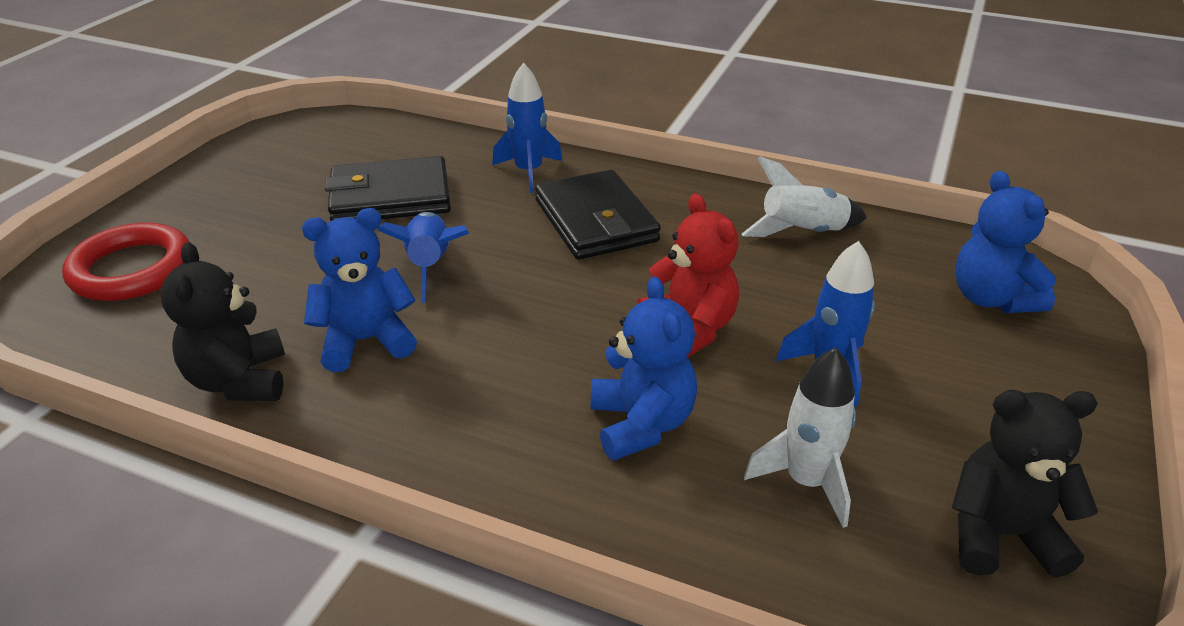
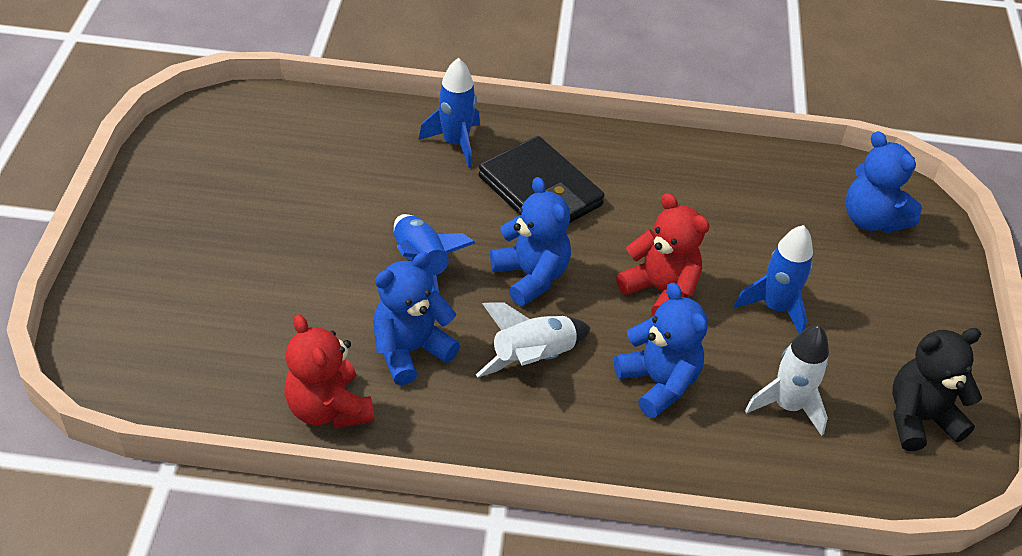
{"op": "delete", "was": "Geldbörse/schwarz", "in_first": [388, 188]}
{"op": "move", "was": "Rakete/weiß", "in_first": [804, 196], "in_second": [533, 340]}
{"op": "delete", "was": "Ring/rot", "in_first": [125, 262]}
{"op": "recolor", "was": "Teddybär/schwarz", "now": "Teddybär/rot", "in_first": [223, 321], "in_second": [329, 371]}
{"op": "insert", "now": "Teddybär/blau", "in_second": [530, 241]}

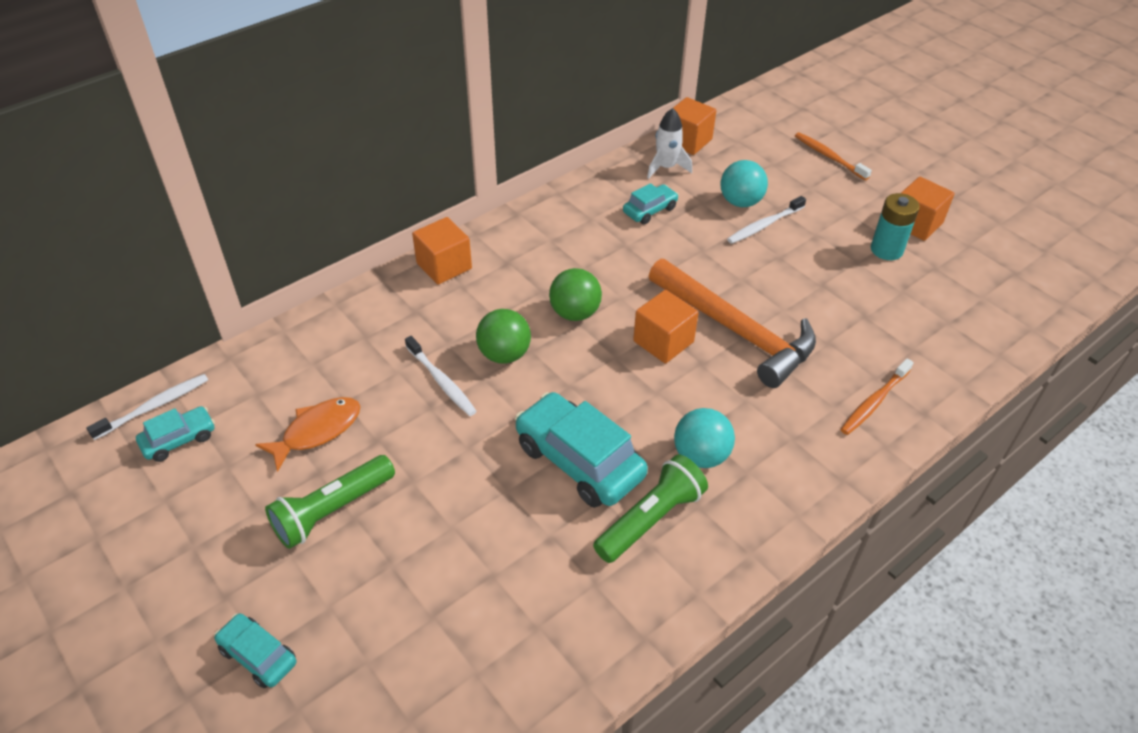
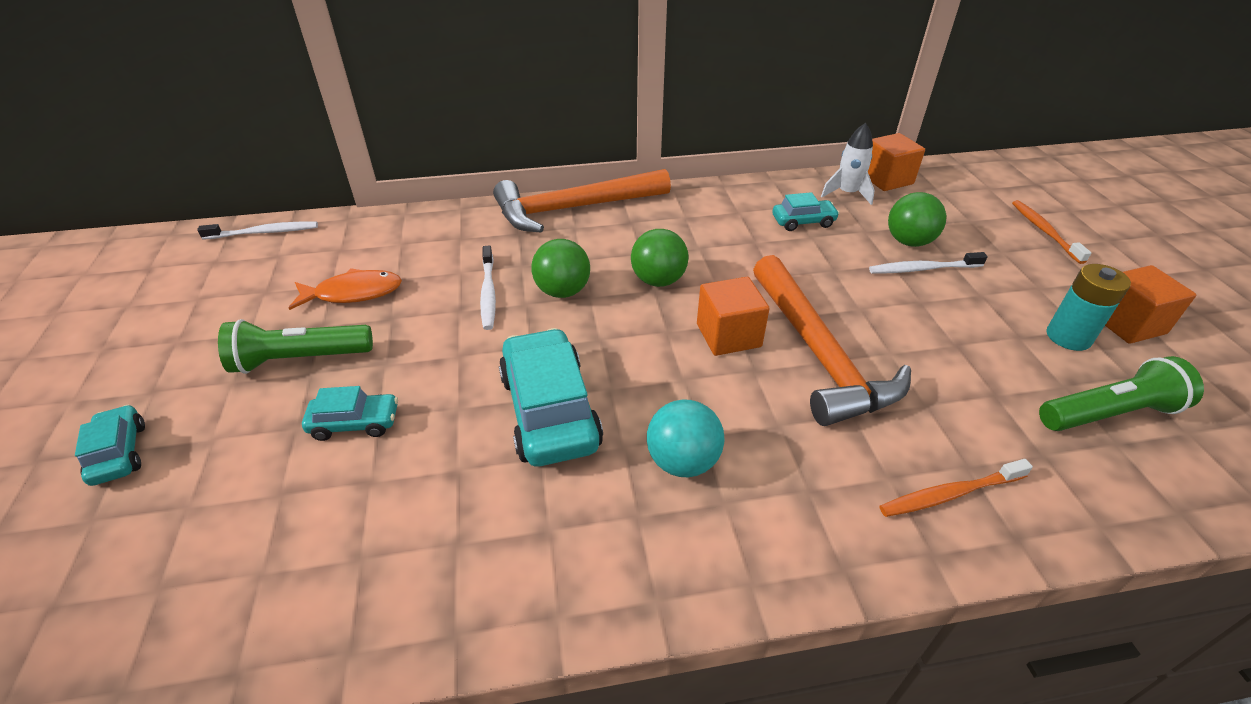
{"op": "recolor", "was": "Ball/türkis", "now": "Ball/grün", "in_first": [744, 183], "in_second": [917, 219]}
{"op": "replace", "was": "Kubus/orange", "now": "Hammer/orange", "in_first": [442, 251], "in_second": [582, 201]}
{"op": "move", "was": "Auto/türkis", "in_first": [175, 434], "in_second": [350, 413]}
{"op": "move", "was": "Taschenlampe/grün", "in_first": [650, 508], "in_second": [1121, 393]}

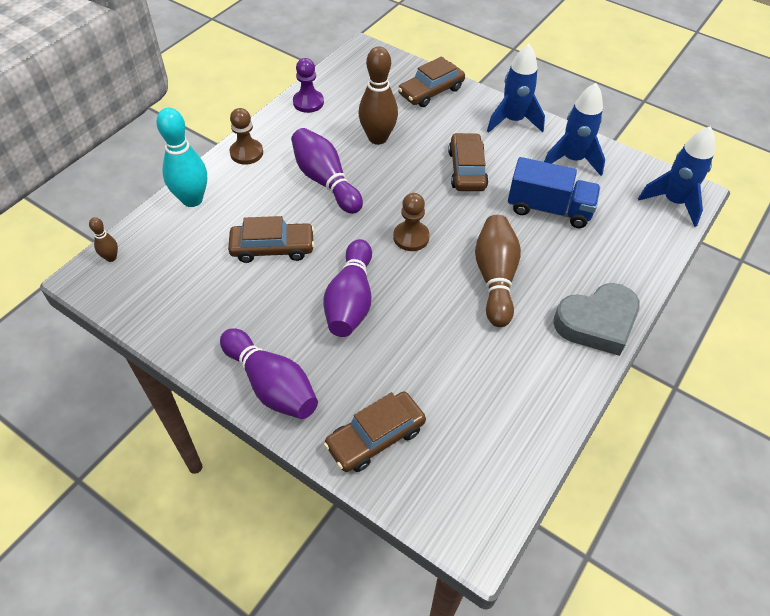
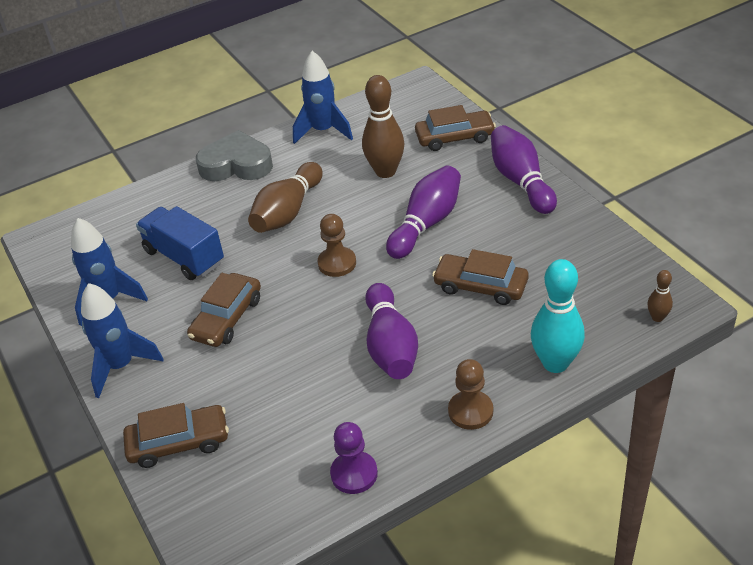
{"op": "move", "was": "Bowlingkegel/braun", "in_first": [378, 95], "in_second": [383, 126]}
{"op": "move", "was": "Rakete/blau", "in_first": [676, 176], "in_second": [323, 97]}

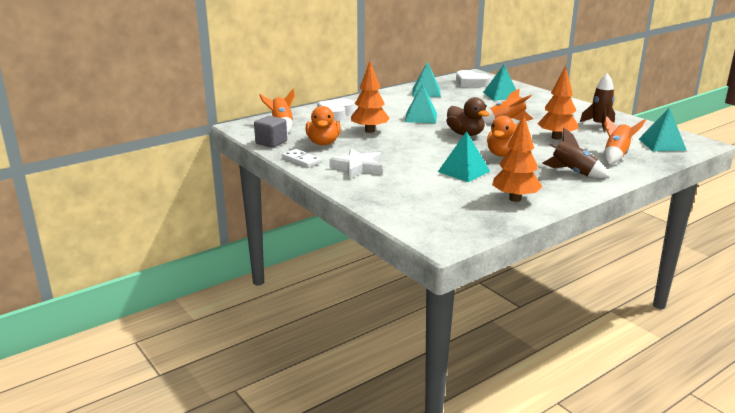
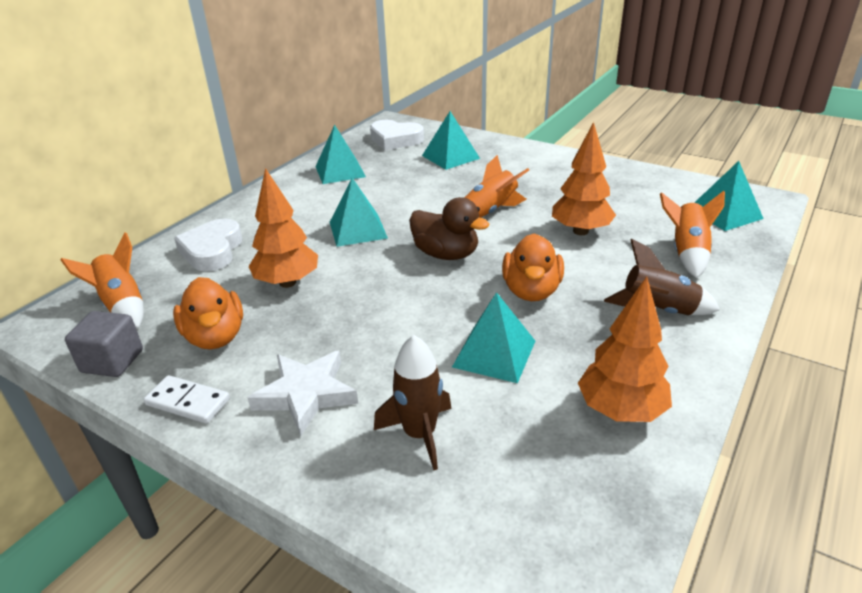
{"op": "move", "was": "Rakete/braun", "in_first": [597, 102], "in_second": [413, 402]}

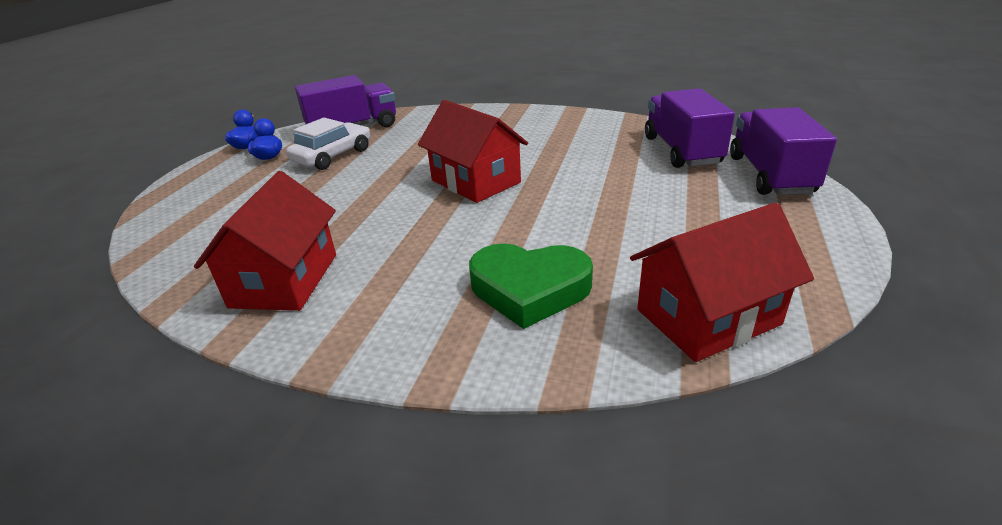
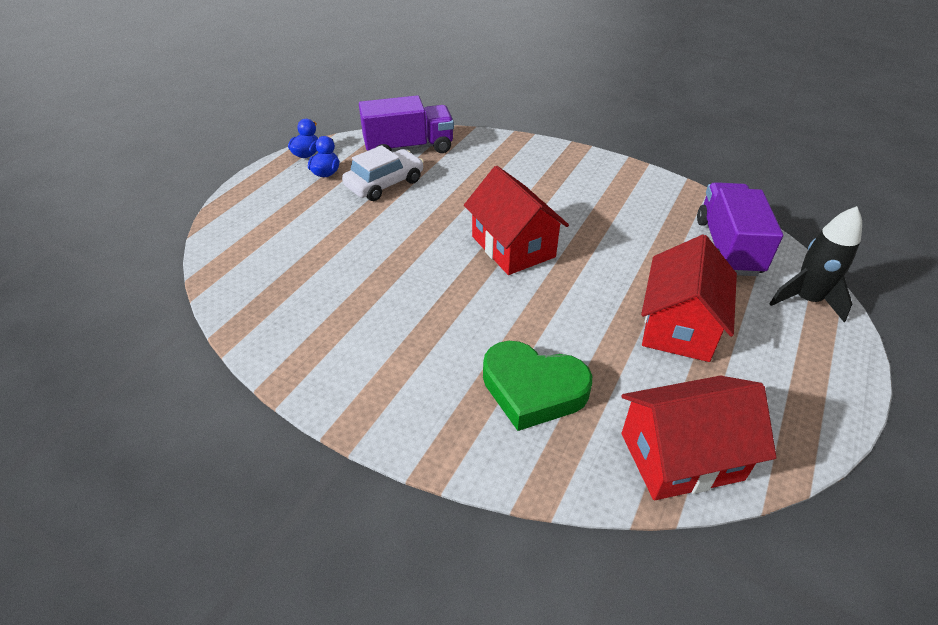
{"op": "replace", "was": "Lastwagen/lila", "now": "Rakete/schwarz", "in_first": [783, 151], "in_second": [815, 264]}
{"op": "move", "was": "Haus/rot", "in_first": [265, 241], "in_second": [689, 298]}

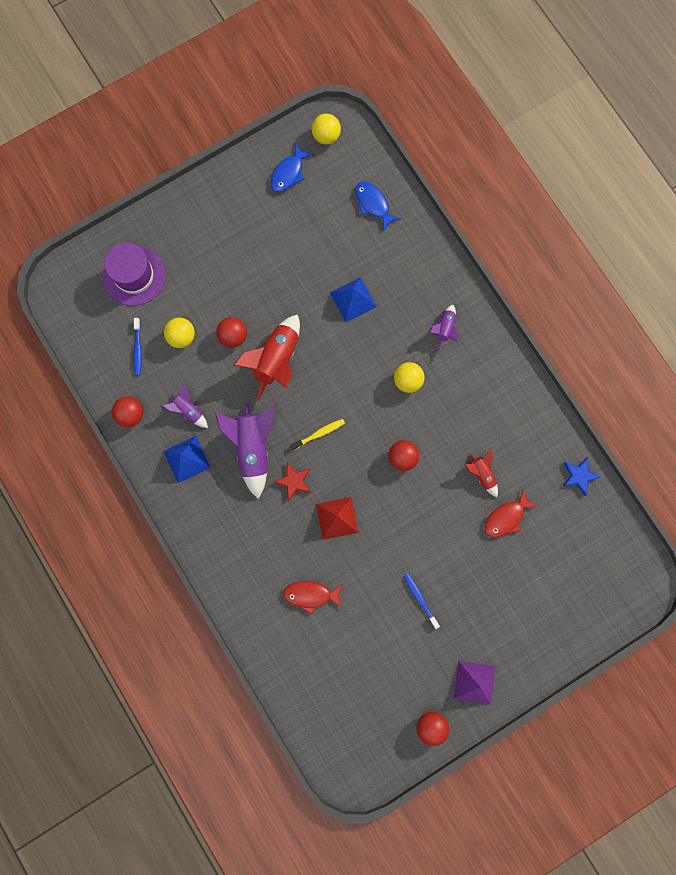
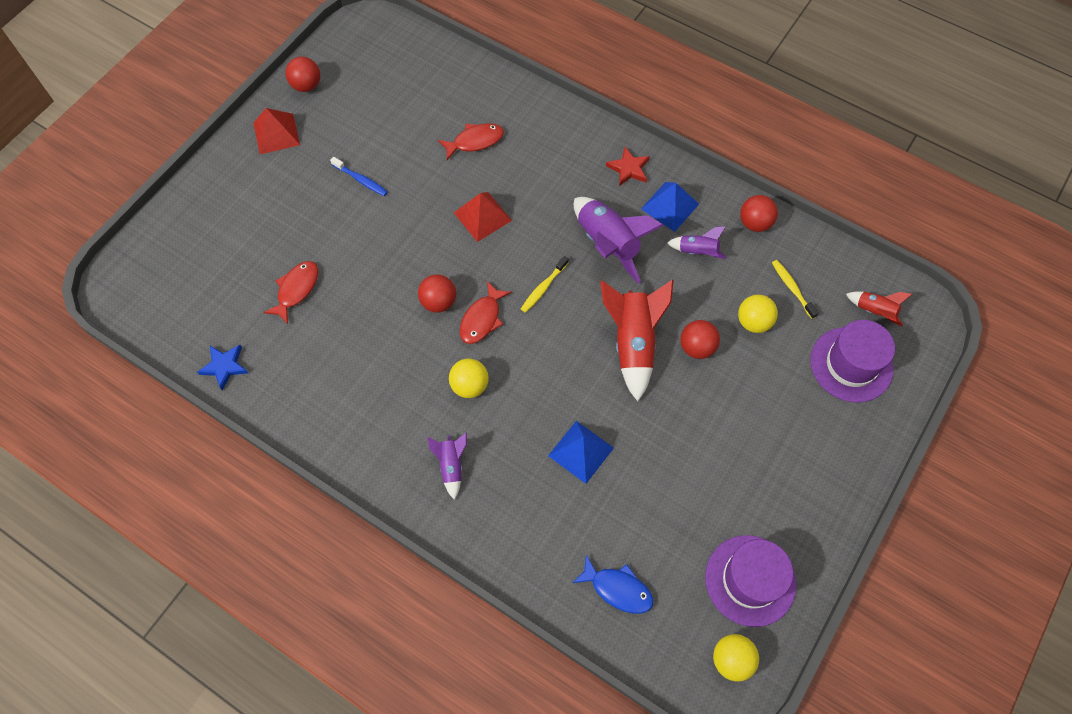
{"op": "replace", "was": "Fisch/blau", "now": "Hut/lila", "in_first": [292, 167], "in_second": [750, 581]}
{"op": "recolor", "was": "Zahnbürste/blau", "now": "Zahnbürste/gelb", "in_first": [137, 347], "in_second": [795, 289]}
{"op": "move", "was": "Rakete/rot", "in_first": [481, 473], "in_second": [879, 308]}
{"op": "move", "was": "Stern/rot", "in_first": [292, 481], "in_second": [628, 166]}
{"op": "recolor", "was": "Pyramide/lila", "now": "Pyramide/rot", "in_first": [475, 683], "in_second": [276, 131]}
{"op": "insert", "now": "Fisch/rot", "in_second": [486, 312]}

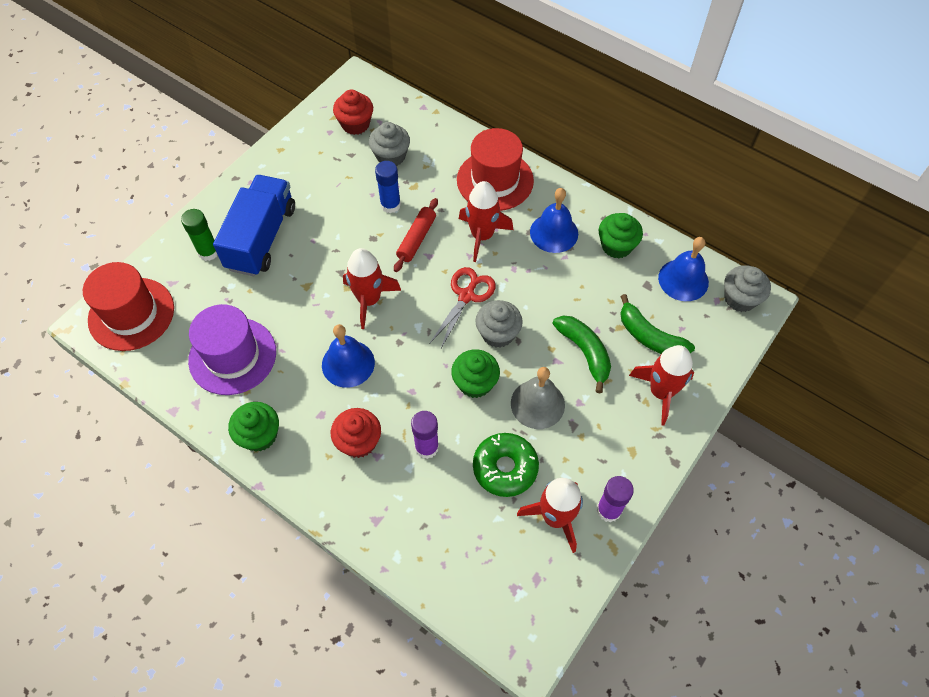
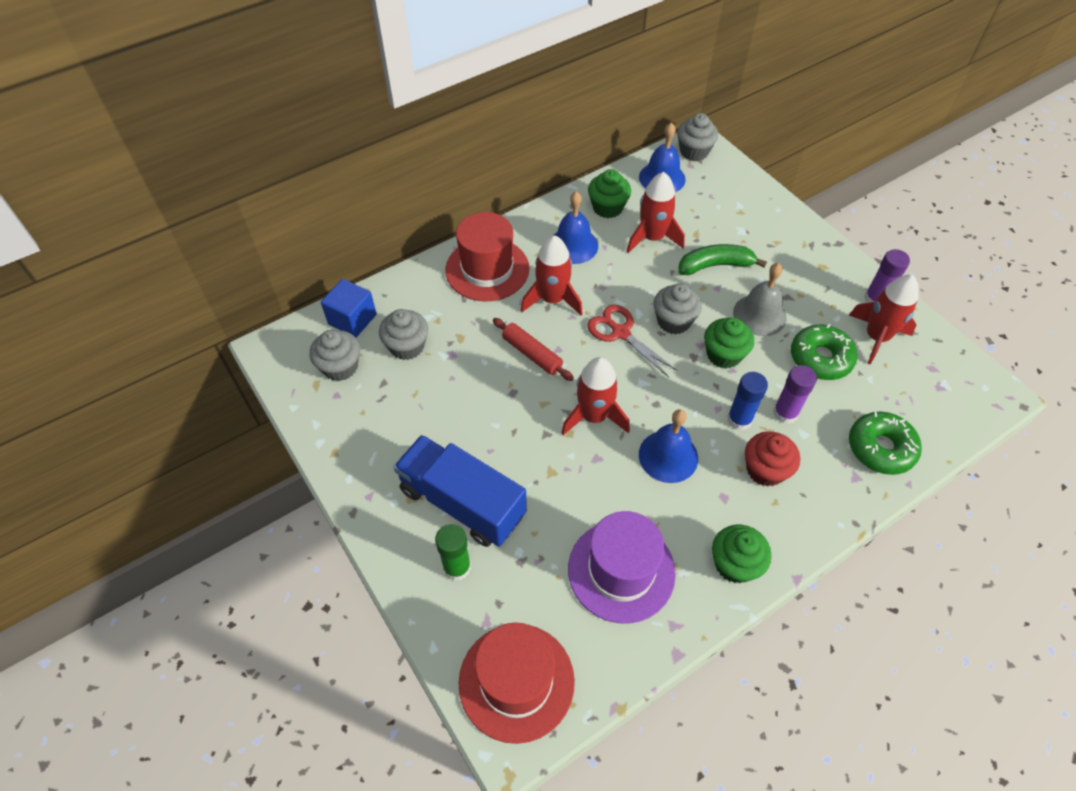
{"op": "recolor", "was": "Muffin/rot", "now": "Muffin/grau", "in_first": [353, 112], "in_second": [334, 355]}
{"op": "move", "was": "Klebestift/blau", "in_first": [388, 187], "in_second": [747, 401]}
{"op": "delete", "was": "Banane/grün", "in_first": [657, 324]}
{"op": "move", "was": "Rakete/rot", "in_first": [661, 385], "in_second": [655, 212]}
{"op": "insert", "now": "Kubus/blau", "in_second": [349, 308]}
{"op": "insert", "now": "Donut/grün", "in_second": [885, 443]}

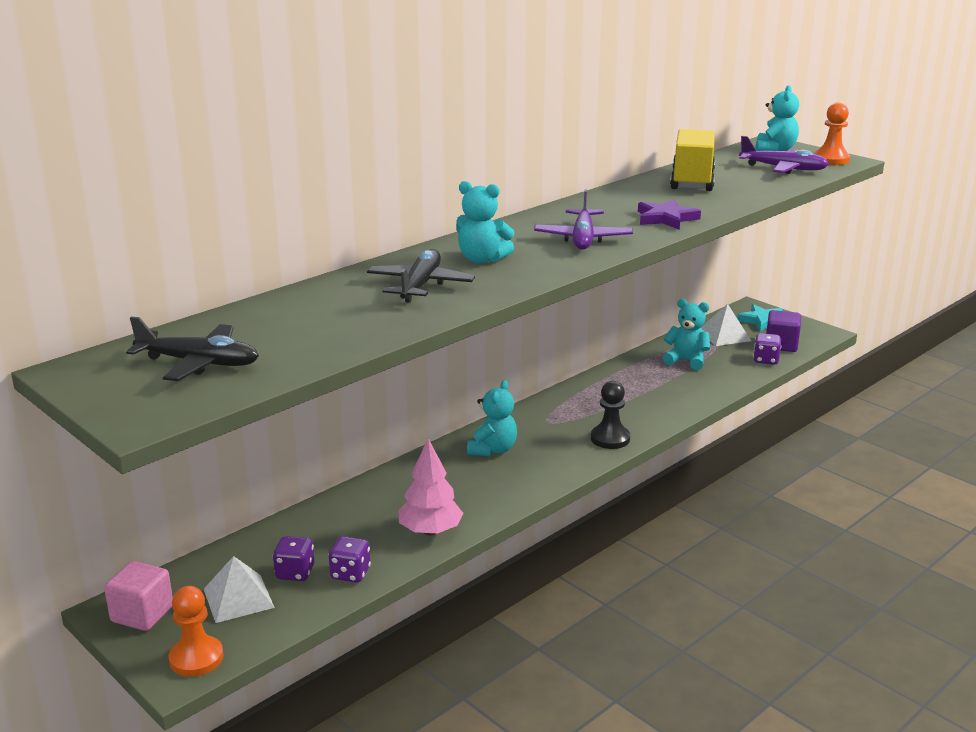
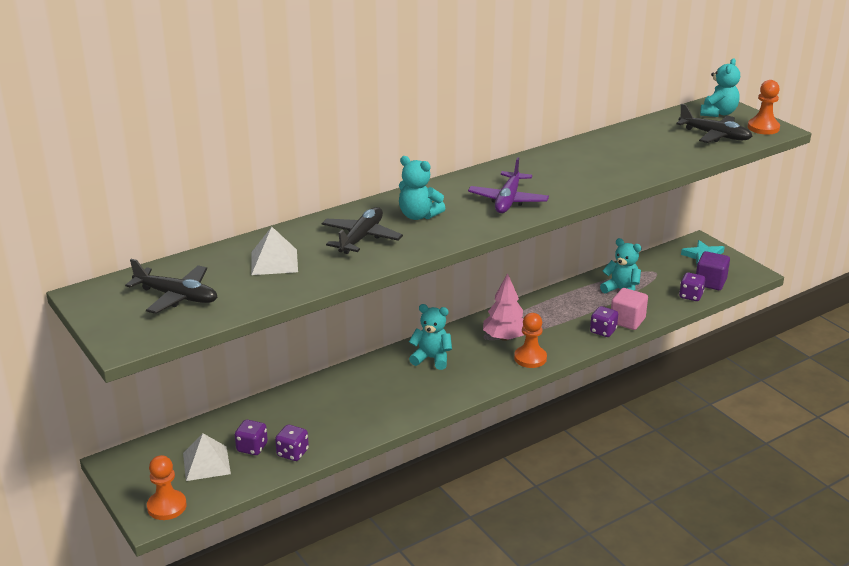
{"op": "delete", "was": "Lastwagen/gelb", "in_first": [692, 160]}
{"op": "recolor", "was": "Flugzeug/lila", "now": "Flugzeug/schwarz", "in_first": [784, 155], "in_second": [714, 123]}
{"op": "delete", "was": "Stern/lila", "in_first": [669, 214]}
{"op": "move", "was": "Pyramide/weiß", "in_first": [726, 325], "in_second": [274, 251]}
{"op": "rotate", "was": "Teddybär/türkis", "in_first": [492, 418], "in_second": [430, 337], "clockwise": -105}
{"op": "recolor", "was": "Bauer/schwarz", "now": "Bauer/orange", "in_first": [610, 415], "in_second": [530, 340]}
{"op": "move", "was": "Baum/rosa", "in_first": [431, 487], "in_second": [503, 307]}
{"op": "move", "was": "Kubus/rosa", "in_first": [138, 596], "in_second": [629, 309]}
{"op": "insert", "now": "Spielwürfel/lila", "in_second": [604, 321]}

